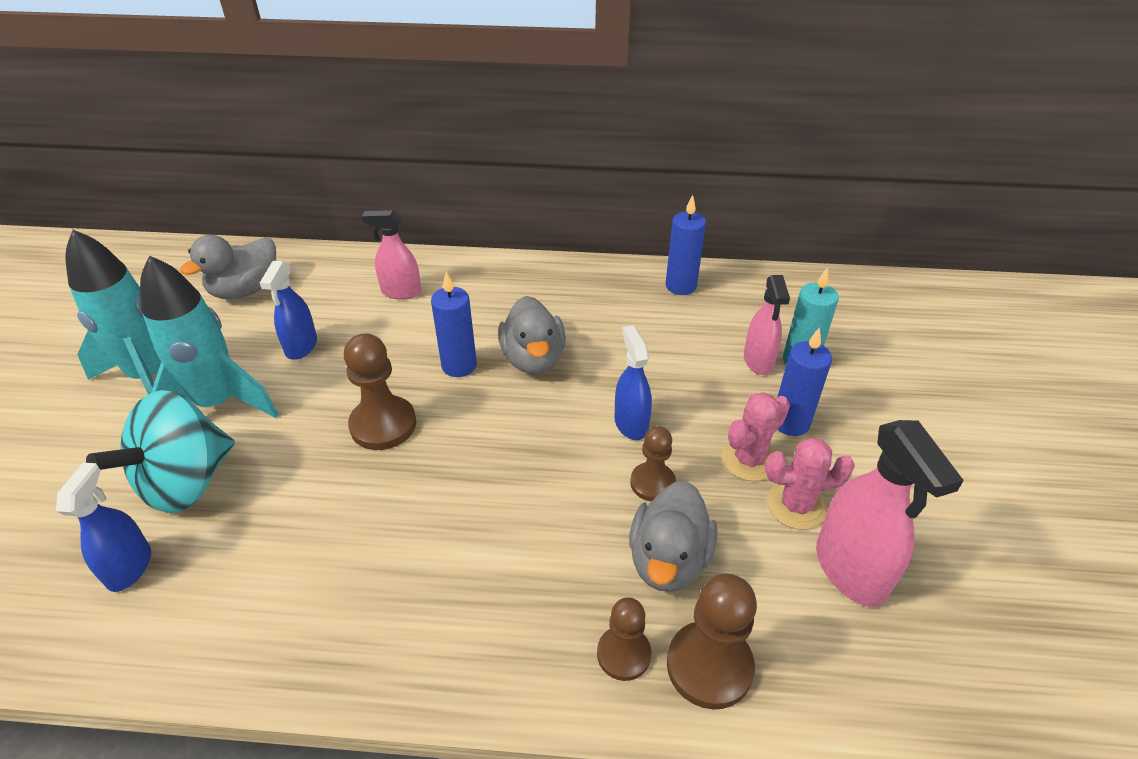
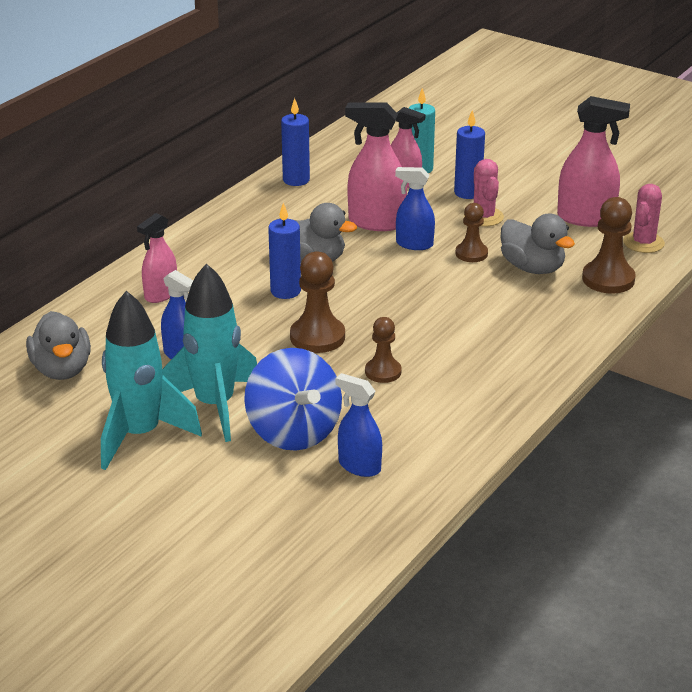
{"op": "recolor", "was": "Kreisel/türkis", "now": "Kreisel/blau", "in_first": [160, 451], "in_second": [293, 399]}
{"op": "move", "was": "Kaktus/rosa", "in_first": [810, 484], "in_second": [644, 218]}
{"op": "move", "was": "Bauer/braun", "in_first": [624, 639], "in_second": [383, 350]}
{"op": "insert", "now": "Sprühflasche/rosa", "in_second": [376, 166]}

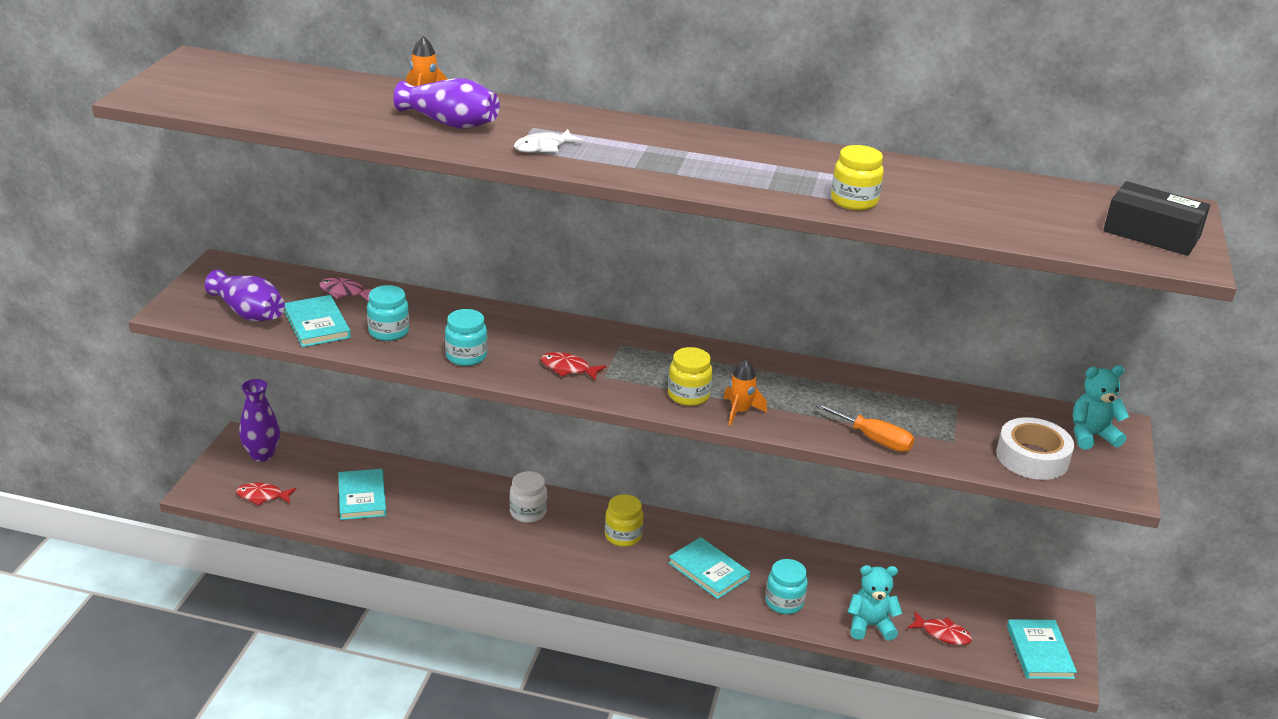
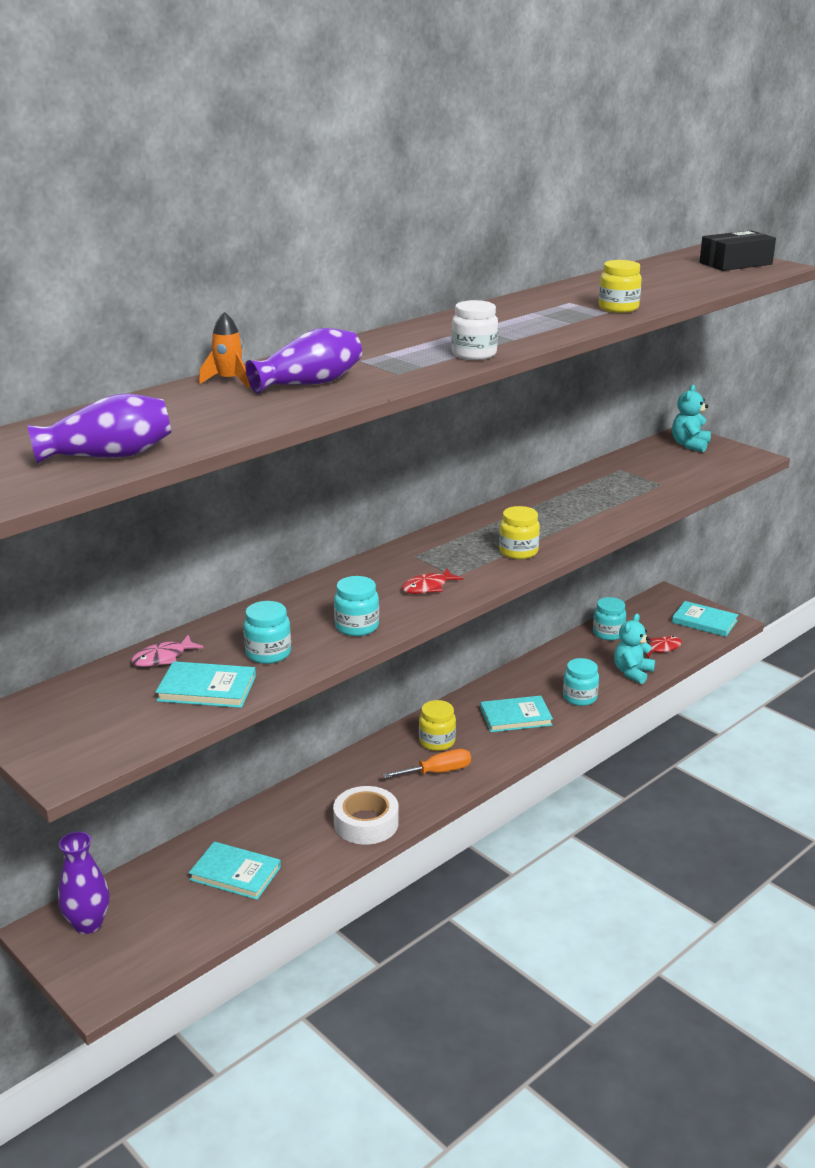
{"op": "delete", "was": "Fisch/weiß", "in_first": [549, 141]}
{"op": "move", "was": "Vase/lila", "in_first": [245, 295], "in_second": [99, 428]}
{"op": "delete", "was": "Rakete/orange", "in_first": [745, 393]}
{"op": "move", "was": "Schraubenzieher/orange", "in_first": [865, 427], "in_second": [426, 763]}
{"op": "move", "was": "Klebeband/weiß", "in_first": [1035, 448], "in_second": [366, 815]}
{"op": "move", "was": "Einmachglas/weiß", "in_first": [528, 497], "in_second": [474, 330]}
{"op": "delete", "was": "Fisch/rot", "in_first": [266, 494]}
{"op": "insert", "now": "Einmachglas/türkis", "in_second": [609, 618]}

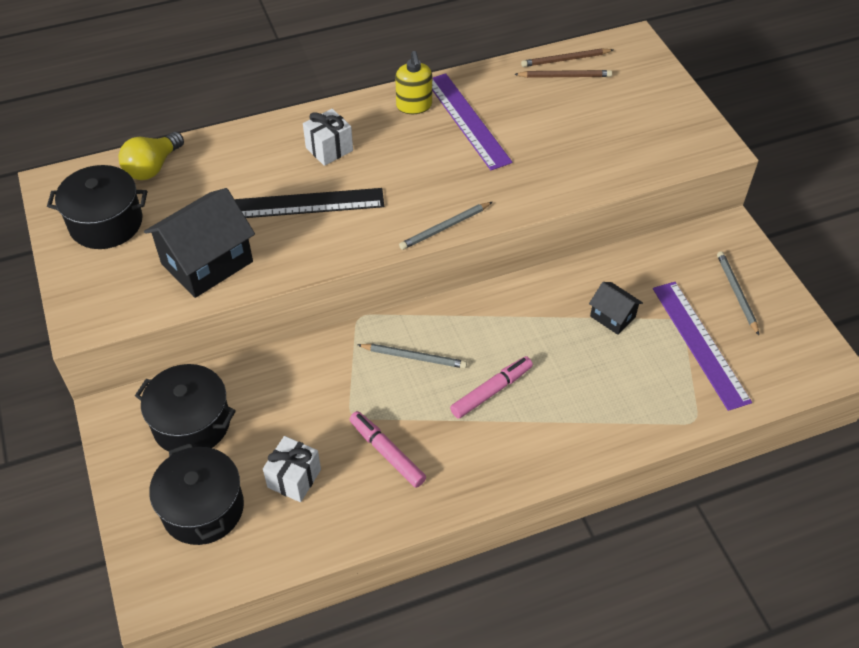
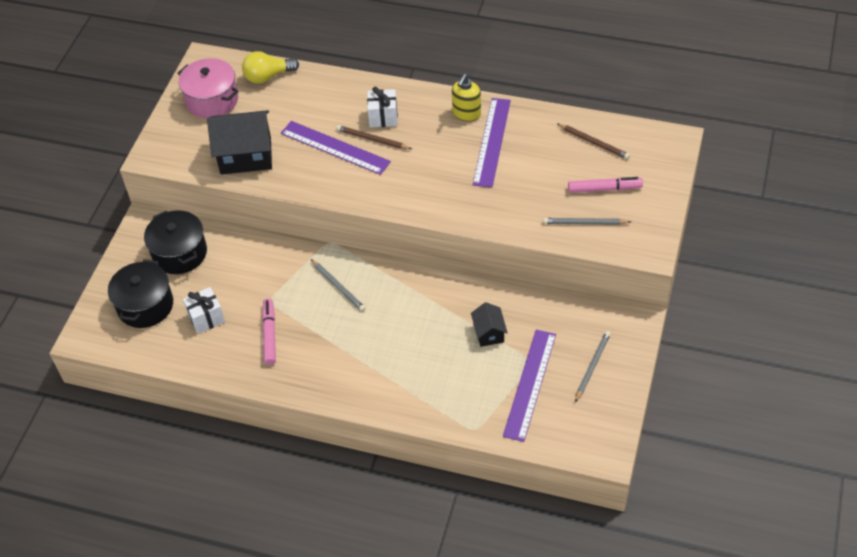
{"op": "move", "was": "Bleistift/braun", "in_first": [567, 58], "in_second": [374, 137]}
{"op": "recolor", "was": "Kochtopf/schwarz", "now": "Kochtopf/rosa", "in_first": [97, 207], "in_second": [208, 88]}
{"op": "recolor", "was": "Lineal/schwarz", "now": "Lineal/lila", "in_first": [309, 203], "in_second": [336, 148]}
{"op": "move", "was": "Bleistift/grau", "in_first": [445, 226], "in_second": [587, 221]}
{"op": "move", "was": "Filzstift/rosa", "in_first": [491, 387], "in_second": [605, 185]}

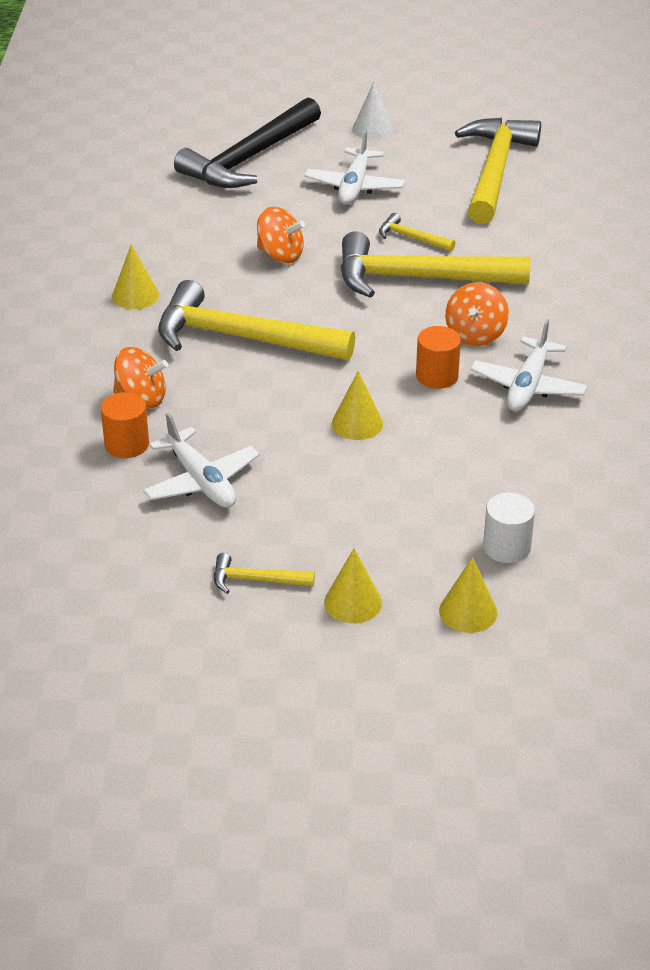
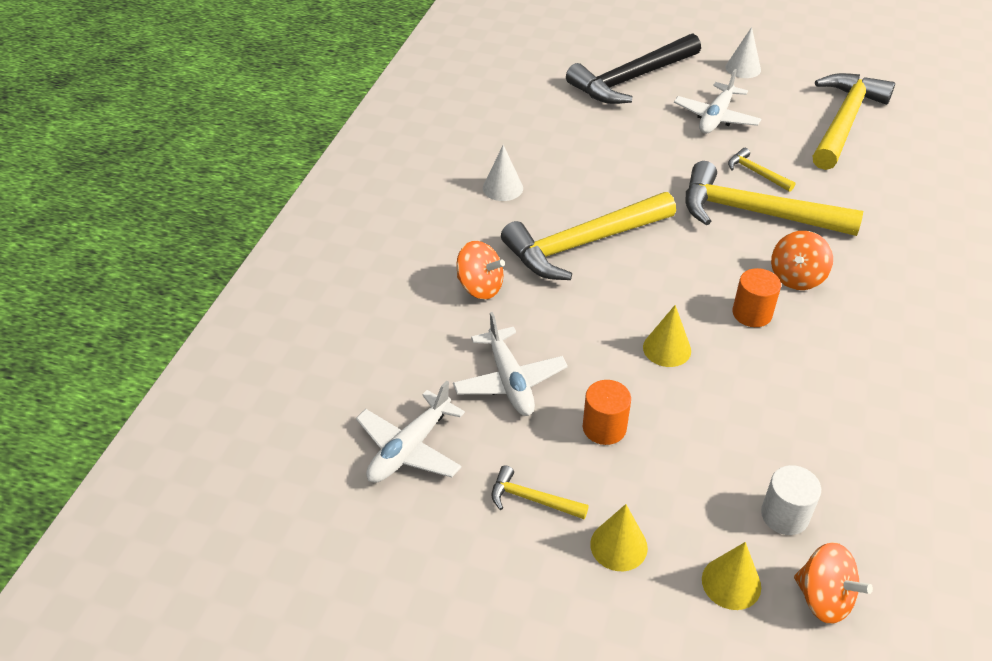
{"op": "move", "was": "Kreisel/orange", "in_first": [281, 235], "in_second": [833, 583]}
{"op": "recolor", "was": "Kegel/gelb", "now": "Kegel/weiß", "in_first": [135, 277], "in_second": [503, 173]}
{"op": "rotate", "was": "Hammer/gelb", "in_first": [256, 320], "in_second": [588, 236], "clockwise": -60}
{"op": "move", "was": "Flugzeug/weiß", "in_first": [529, 365], "in_second": [410, 432]}
{"op": "move", "was": "Vollzylinder/orange", "in_first": [125, 425], "in_second": [607, 412]}

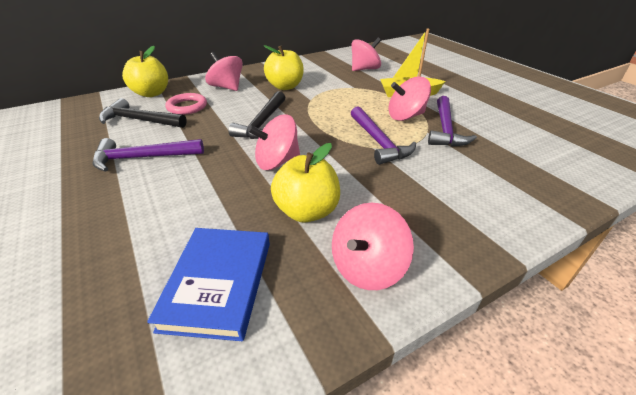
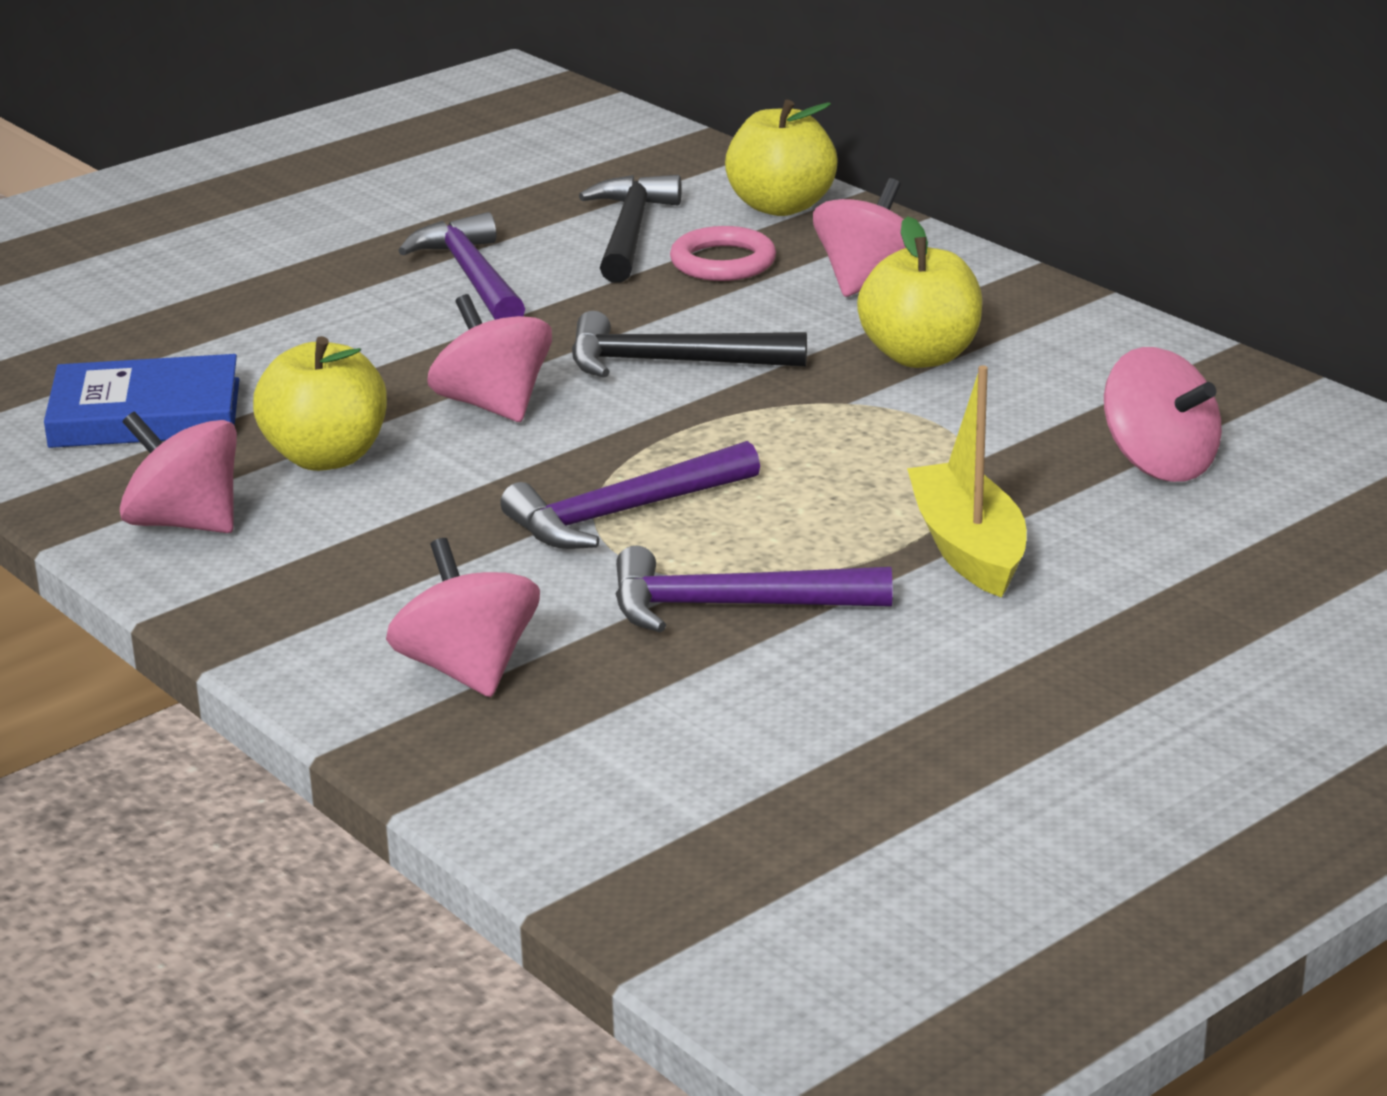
{"op": "move", "was": "Kreisel/rosa", "in_first": [409, 99], "in_second": [463, 617]}

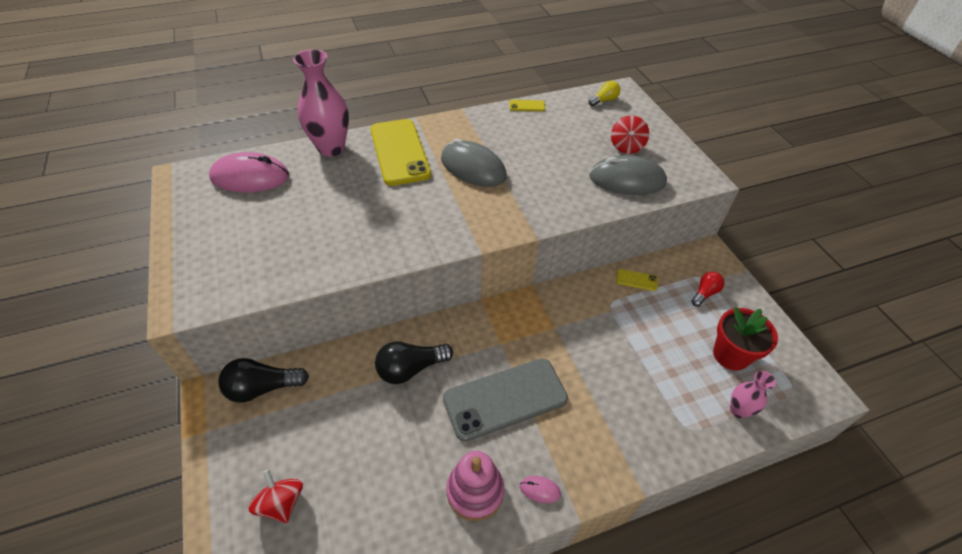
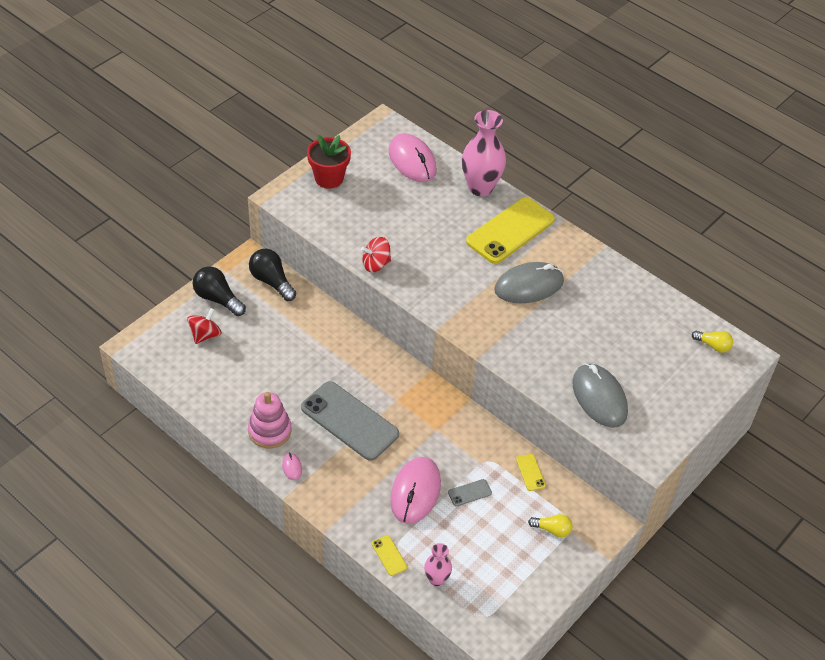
{"op": "move", "was": "Handy/gelb", "in_first": [527, 105], "in_second": [389, 555]}
{"op": "move", "was": "Kreisel/rot", "in_first": [630, 134], "in_second": [376, 254]}
{"op": "rotate", "was": "Computermaus/grau", "in_first": [474, 162], "in_second": [529, 282], "clockwise": 60}
{"op": "recolor", "was": "Glühbirne/rot", "now": "Glühbirne/gelb", "in_first": [707, 289], "in_second": [550, 525]}
{"op": "move", "was": "Blumentopf/rot", "in_first": [745, 339], "in_second": [329, 161]}
{"op": "move", "was": "Glühbirne/schwarz", "in_first": [414, 362], "in_second": [219, 291]}
{"op": "insert", "now": "Computermaus/rosa", "in_second": [415, 490]}
{"op": "insert", "now": "Handy/grau", "in_second": [470, 492]}

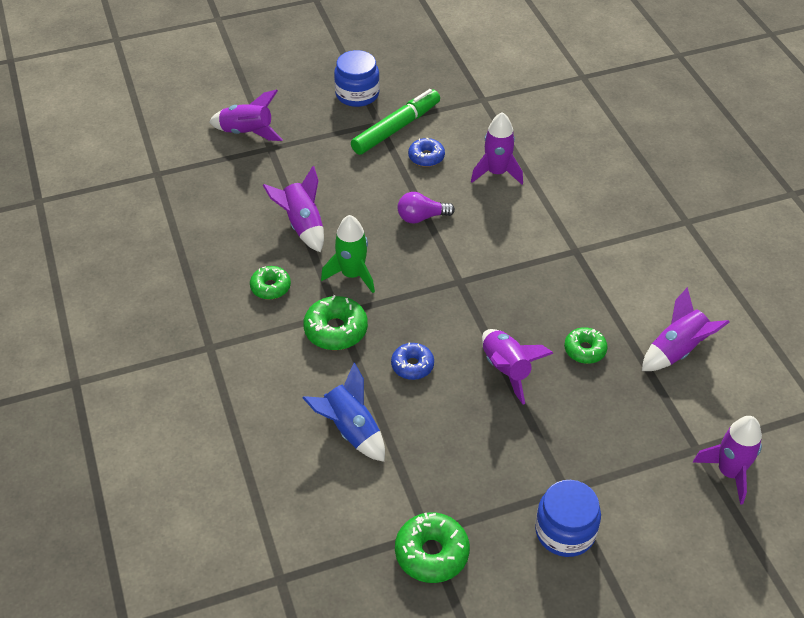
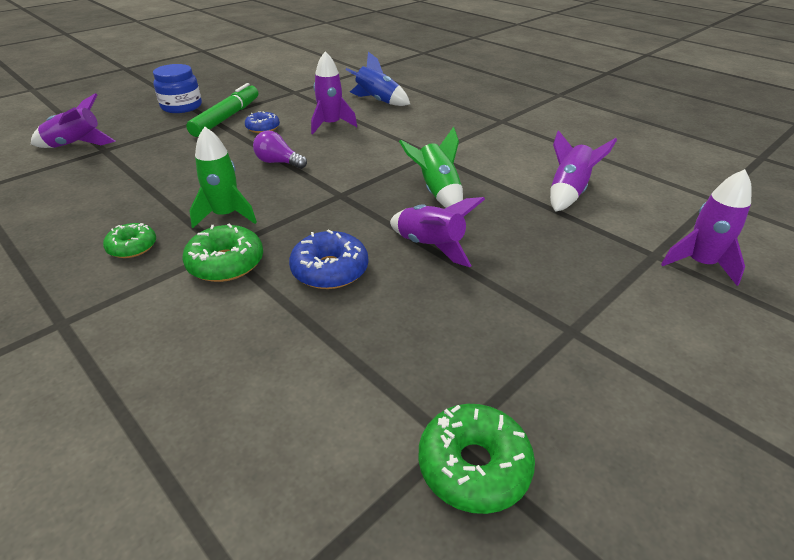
{"op": "delete", "was": "Rakete/lila", "in_first": [293, 209]}
{"op": "rotate", "was": "Glühbirne/lila", "in_first": [426, 207], "in_second": [280, 149], "clockwise": 60}
{"op": "delete", "was": "Donut/grün", "in_first": [586, 345]}
{"op": "resize", "was": "Donut/blau", "in_first": [412, 361], "in_second": [328, 259], "ratio": 1.53}
{"op": "move", "was": "Rakete/blau", "in_first": [344, 412], "in_second": [378, 79]}
{"op": "delete", "was": "Einmachglas/blau", "in_first": [568, 518]}
{"op": "insert", "now": "Rakete/grün", "in_second": [431, 167]}

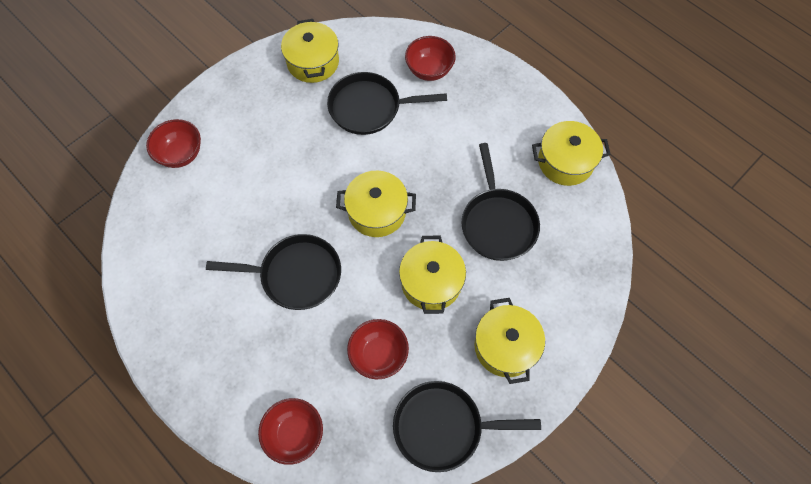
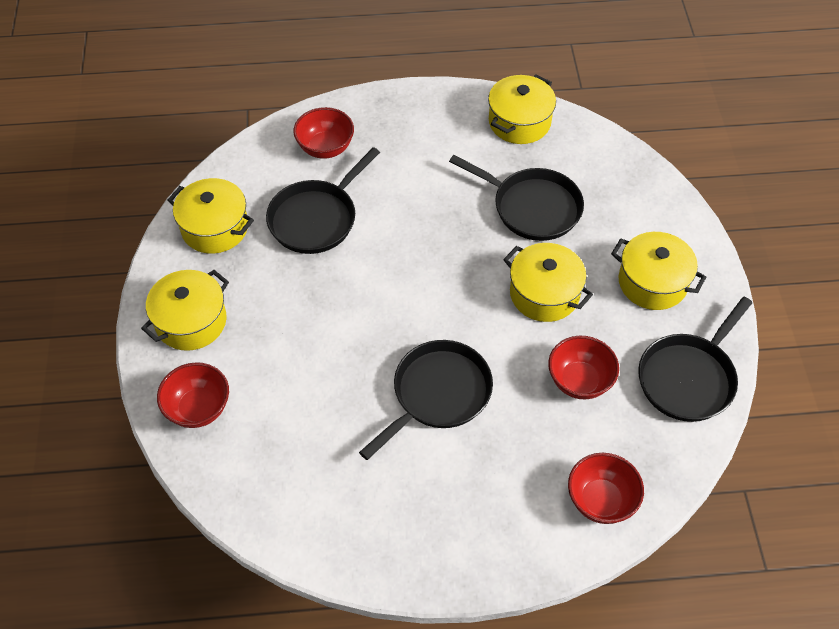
{"op": "move", "was": "Kochtopf/gelb", "in_first": [376, 204], "in_second": [185, 310]}

